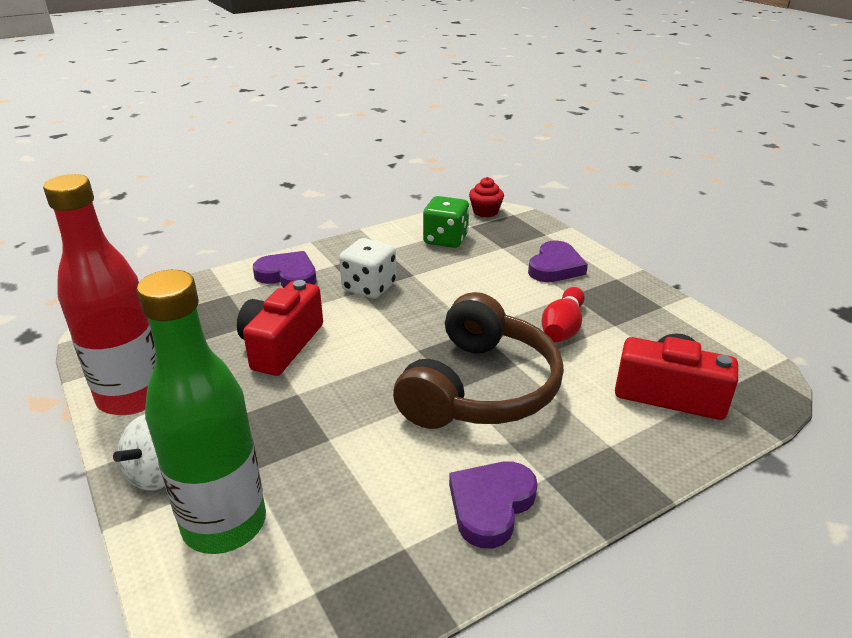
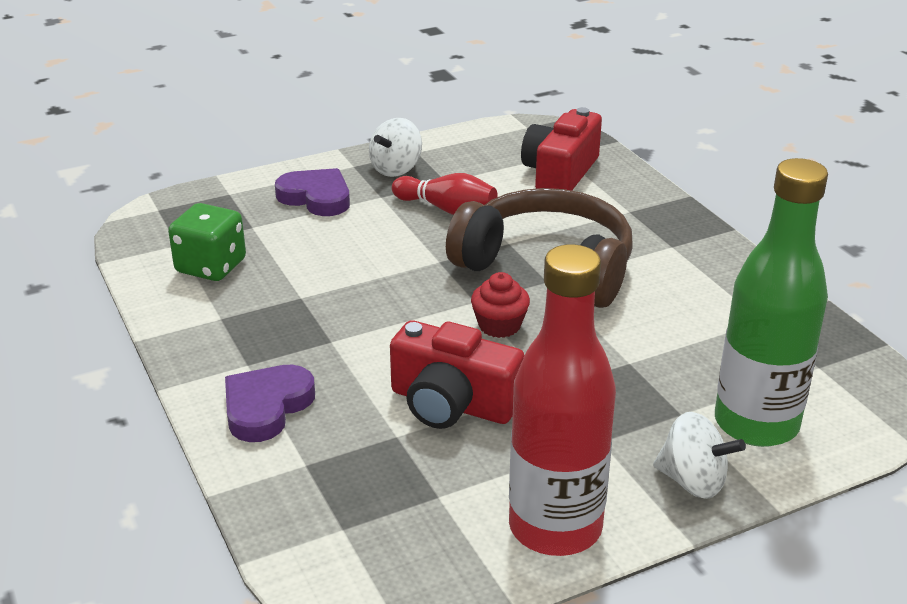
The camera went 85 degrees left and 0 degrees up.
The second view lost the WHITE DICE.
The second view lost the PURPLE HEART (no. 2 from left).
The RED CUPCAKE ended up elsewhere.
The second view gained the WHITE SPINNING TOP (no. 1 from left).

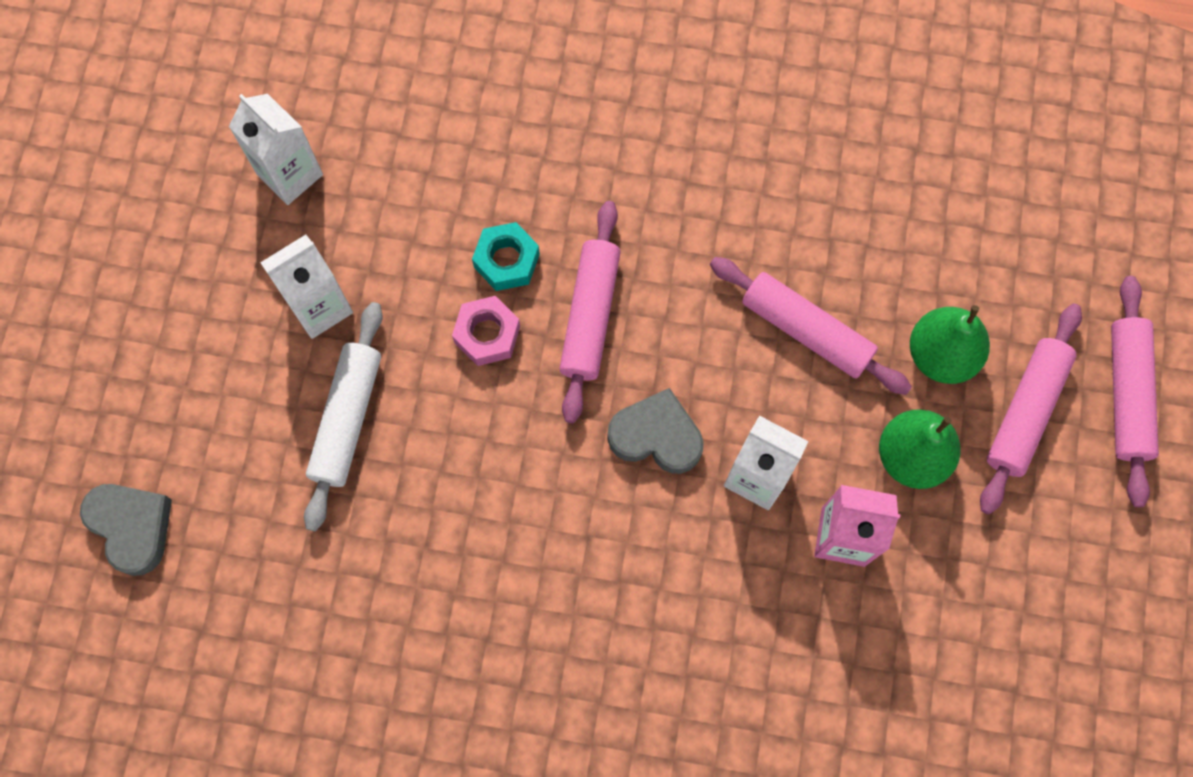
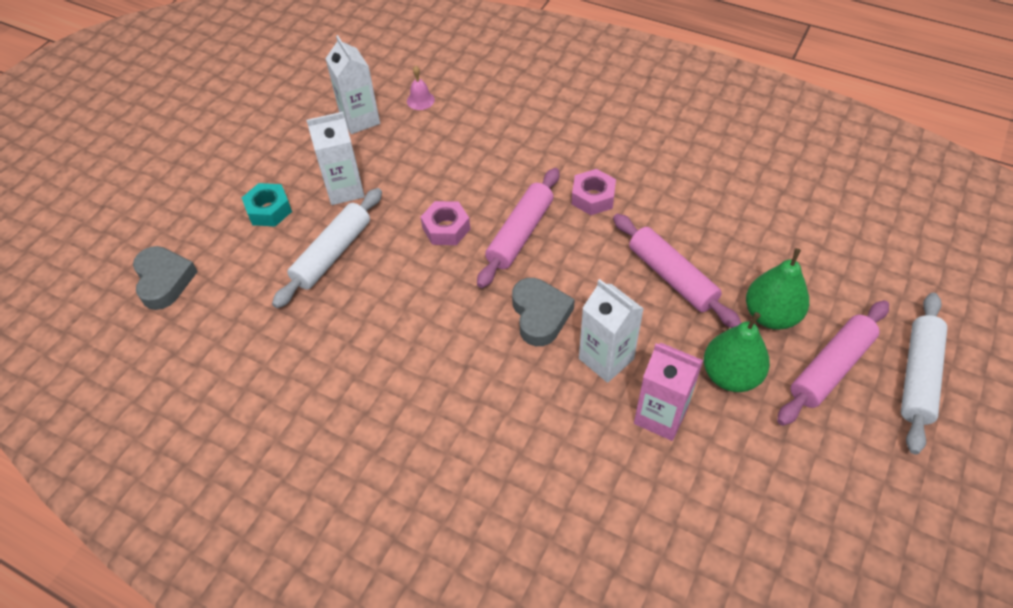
The camera went 20 degrees right and 20 degrees down.
The TURQUOISE NUT ended up elsewhere.
The GREY HEART (no. 2 from left) ended up facing another way, 45 degrees clockwise from before.
What was the PINK ROLLING PIN (no. 4 from left) turned into the WHITE ROLLING PIN (no. 2 from left).
The second view gained the PINK BELL.
The second view gained the PINK NUT (no. 2 from left).

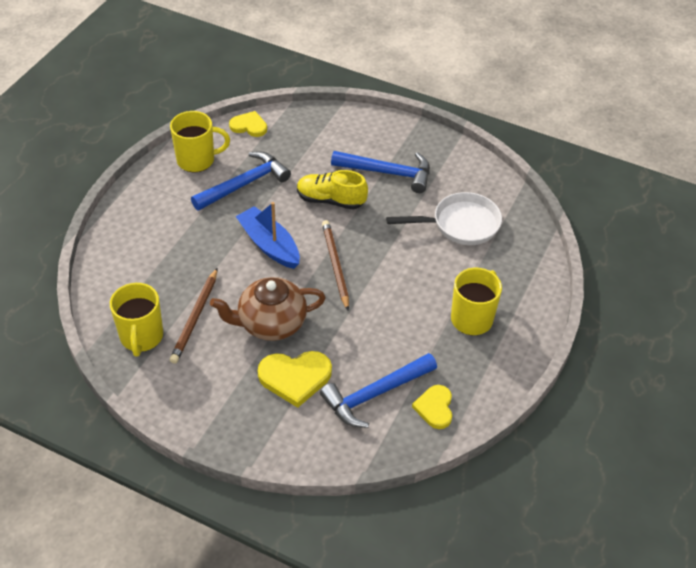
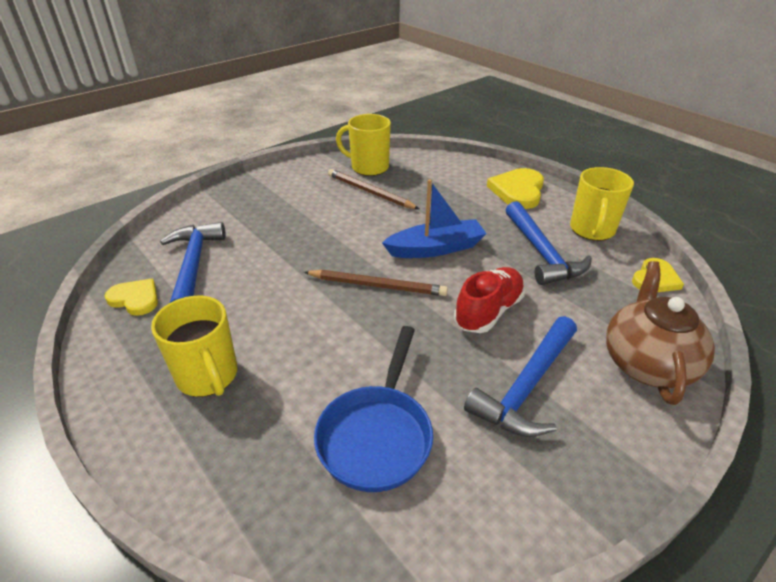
The camera went 115 degrees right and 10 degrees down.
The BROWN TEAPOT ended up elsewhere.
The YELLOW HEART (no. 2 from left) ended up elsewhere.
What was the YELLOW SHOE turned into the RED SHOE.
What was the WHITE PAN turned into the BLUE PAN.

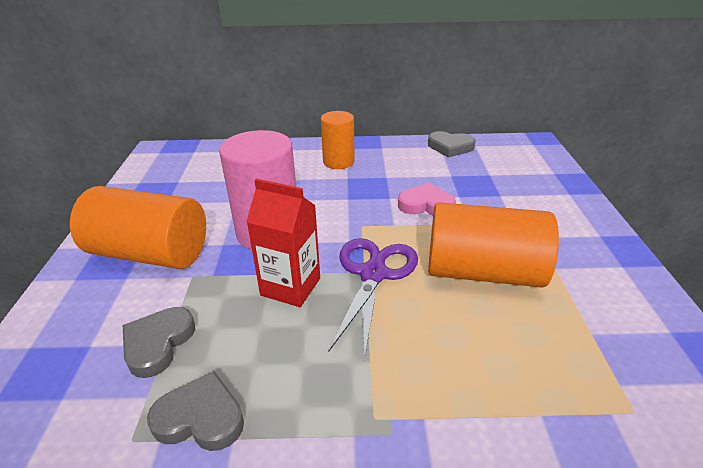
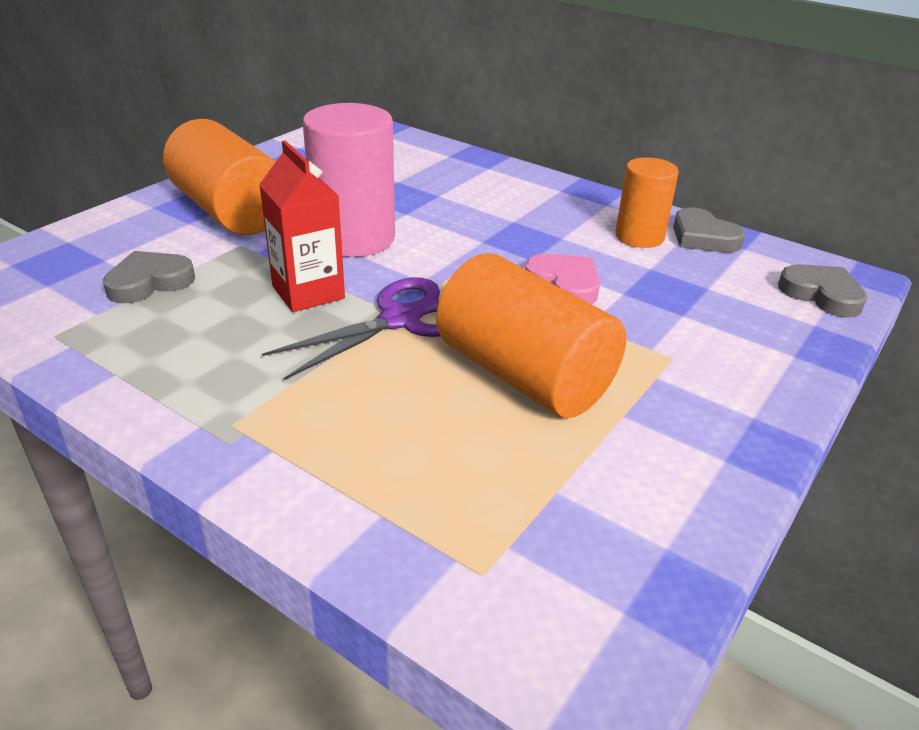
The camera went 35 degrees right and 0 degrees up.
The GREY HEART (no. 2 from left in the first image) ended up elsewhere.
The ORANGE CYLINDER (no. 2 from left in the first image) ended up elsewhere.

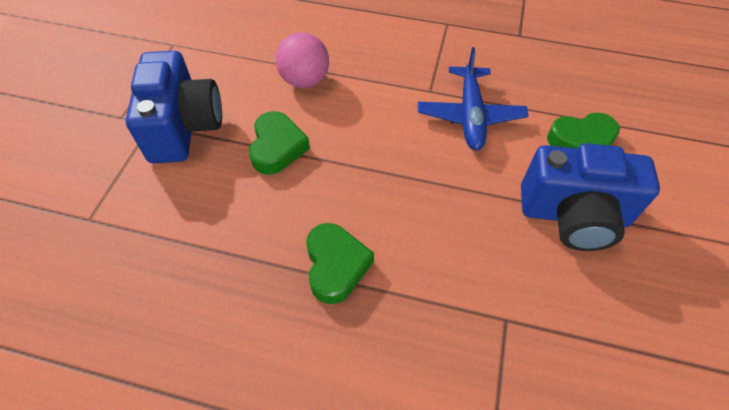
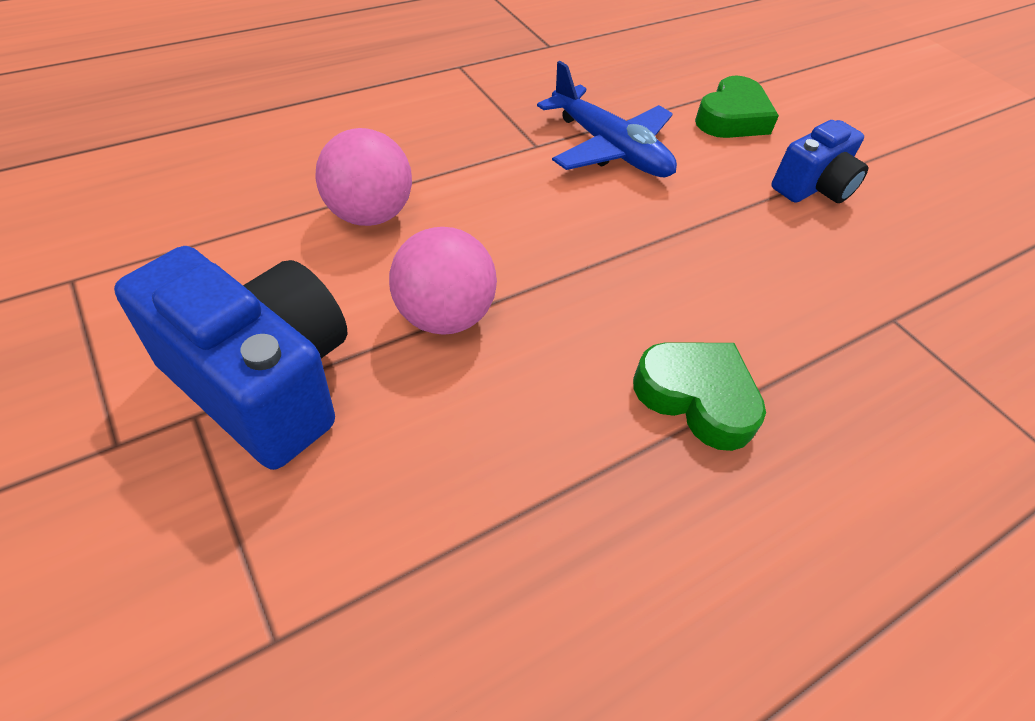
The camera went 50 degrees left and 5 degrees down.
Where the GREEN HEART (no. 1 from left) stood, the PINK BALL (no. 2 from left) came to stand.
The size of the BLUE CAMERA (no. 2 from left) changed by a factor of 0.60.

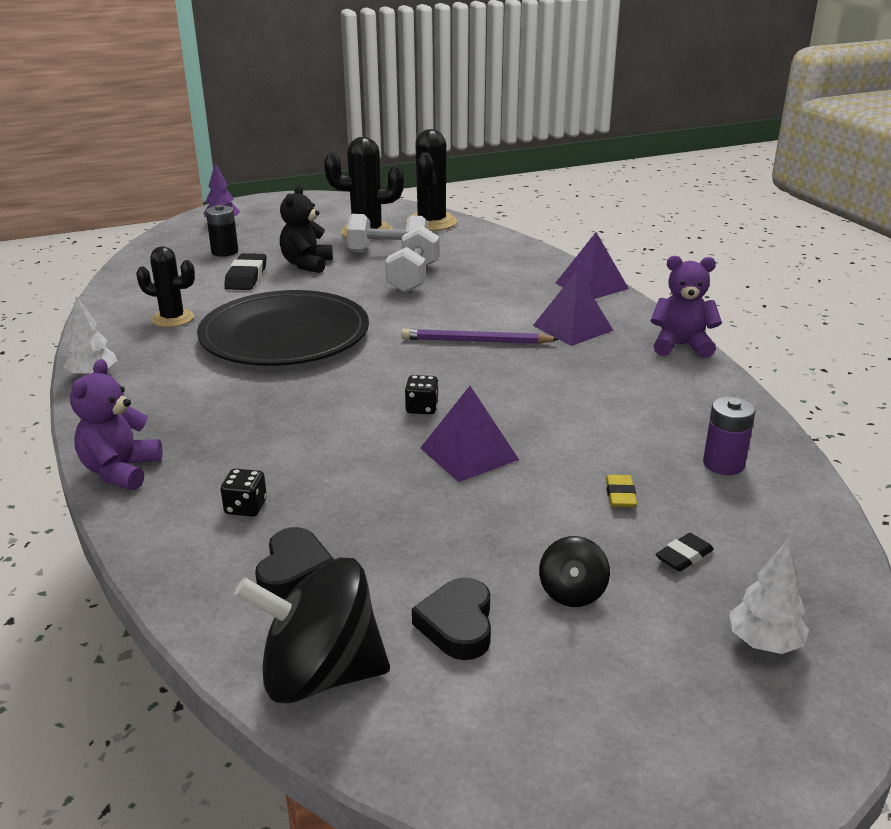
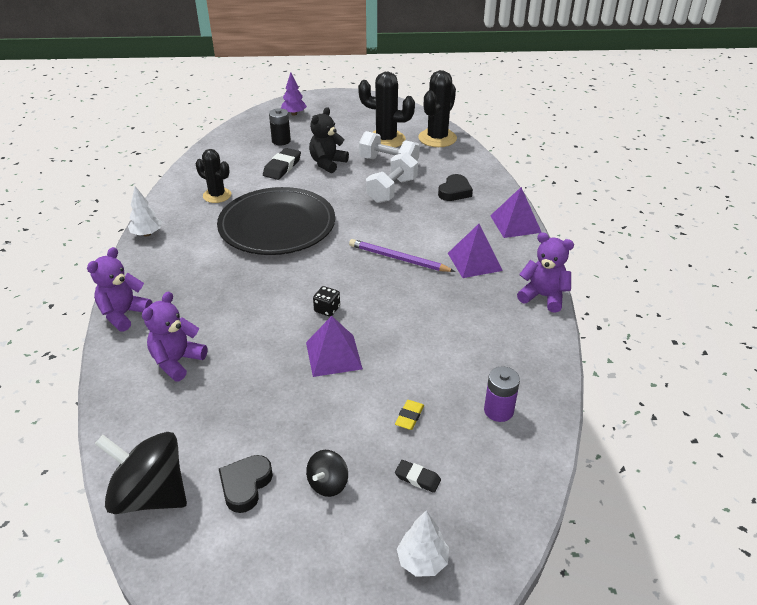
The camera went 20 degrees right and 10 degrees up.
Where the BLACK DICE (no. 1 from left) stood, the PURPLE TEDDY BEAR (no. 2 from left) came to stand.
The BLACK HEART (no. 1 from left in the first image) ended up elsewhere.
The BLACK ERASER (no. 2 from left) ended up facing another way, 45 degrees clockwise from before.

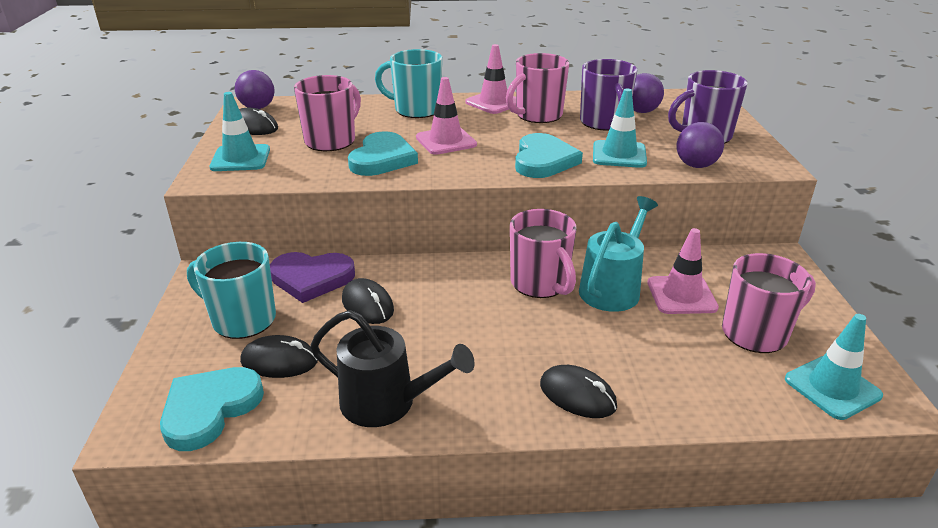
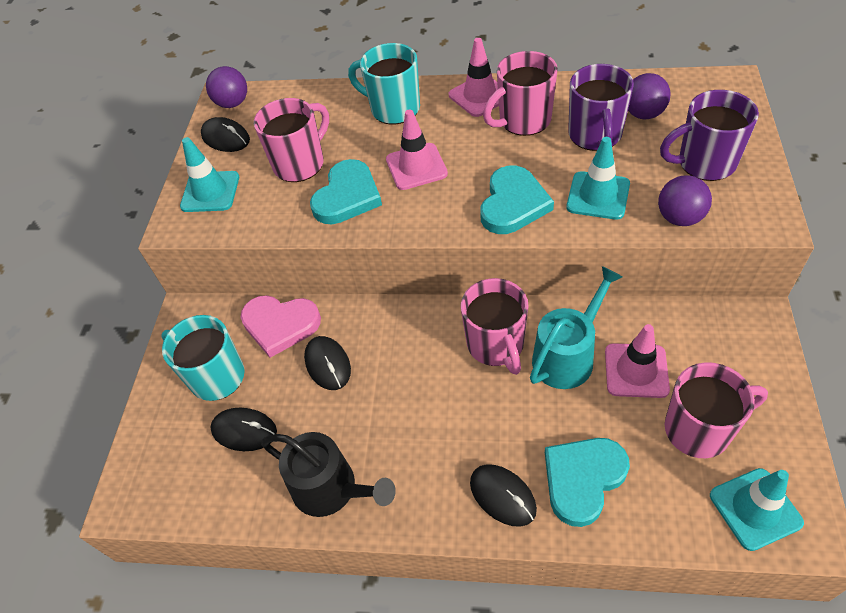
The camera went 15 degrees right and 20 degrees up.
The TURQUOISE HEART (no. 1 from left in the first image) ended up elsewhere.
What was the PURPLE HEART turned into the PINK HEART.

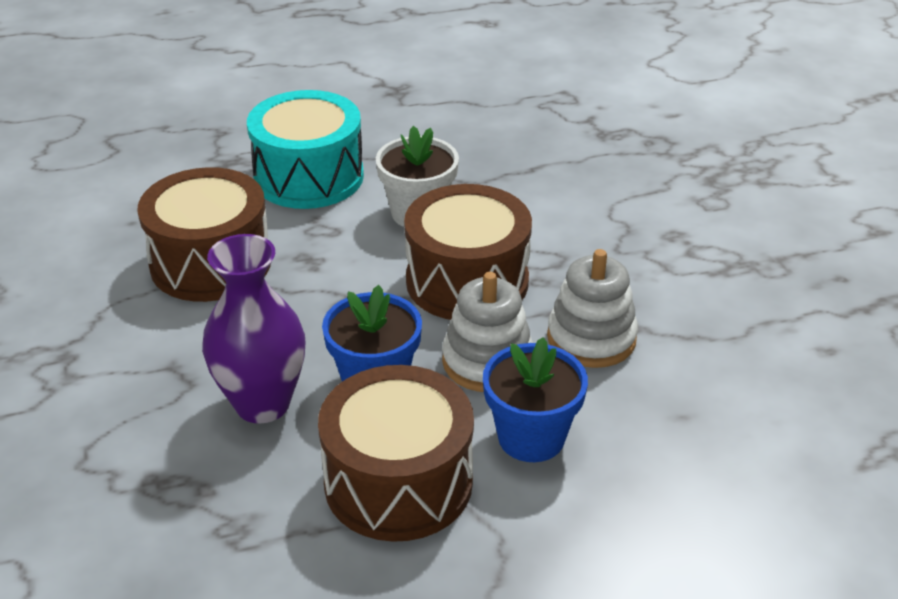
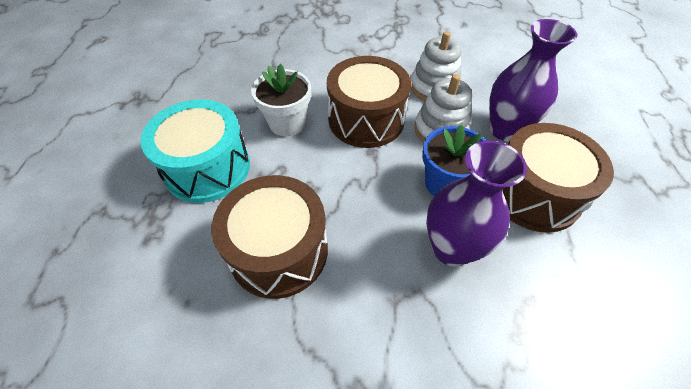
The camera went 70 degrees left and 15 degrees up.
Where the BLUE FLOWER POT (no. 2 from left) stood, the PURPLE VASE (no. 2 from left) came to stand.

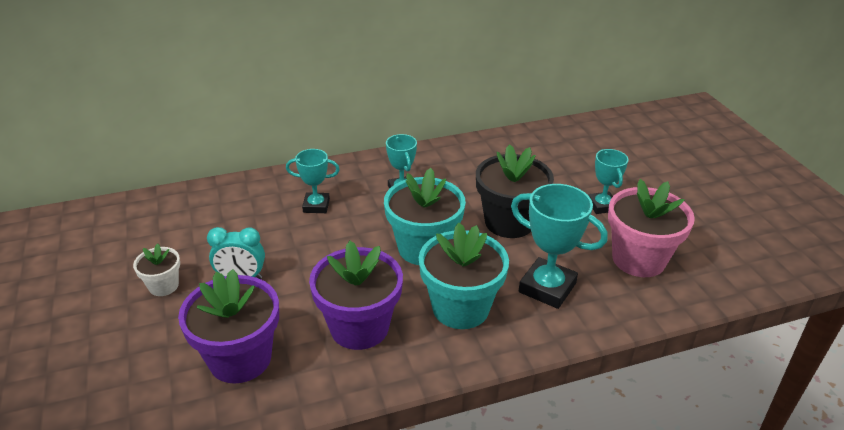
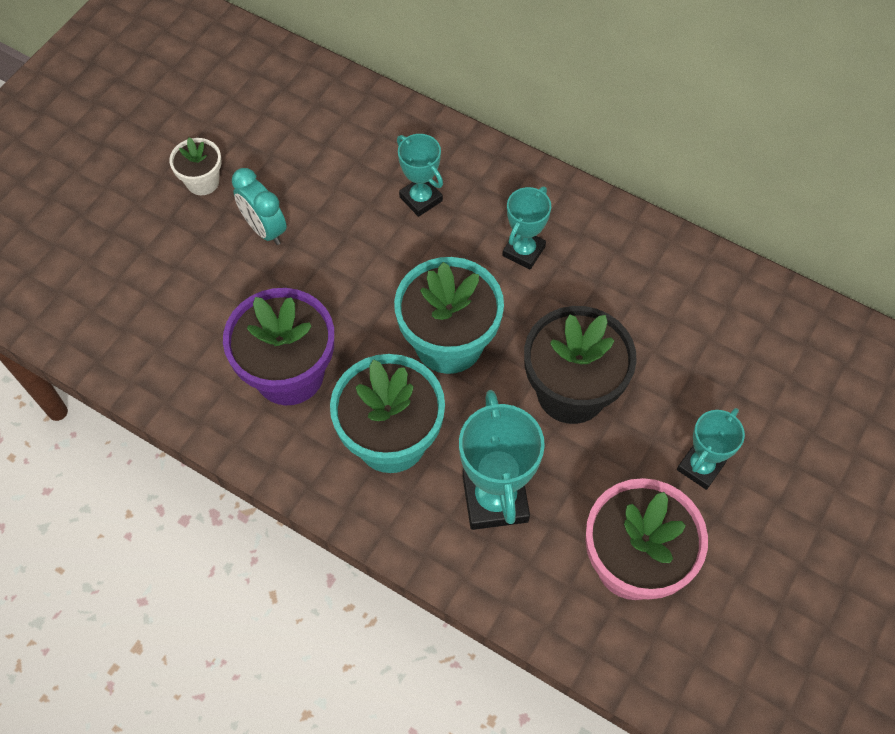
The camera went 50 degrees right and 25 degrees up.
The second view lost the PURPLE FLOWER POT (no. 1 from left).

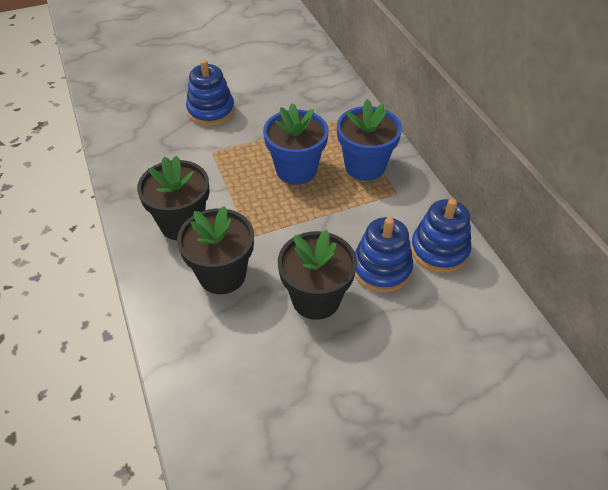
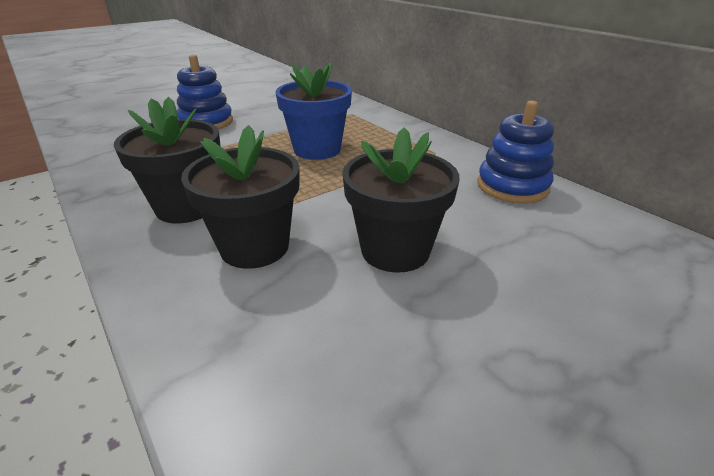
The camera went 15 degrees left and 15 degrees down.
The second view lost the BLUE FLOWER POT (no. 2 from left).
The second view lost the BLUE STACKING TOY (no. 2 from left).

